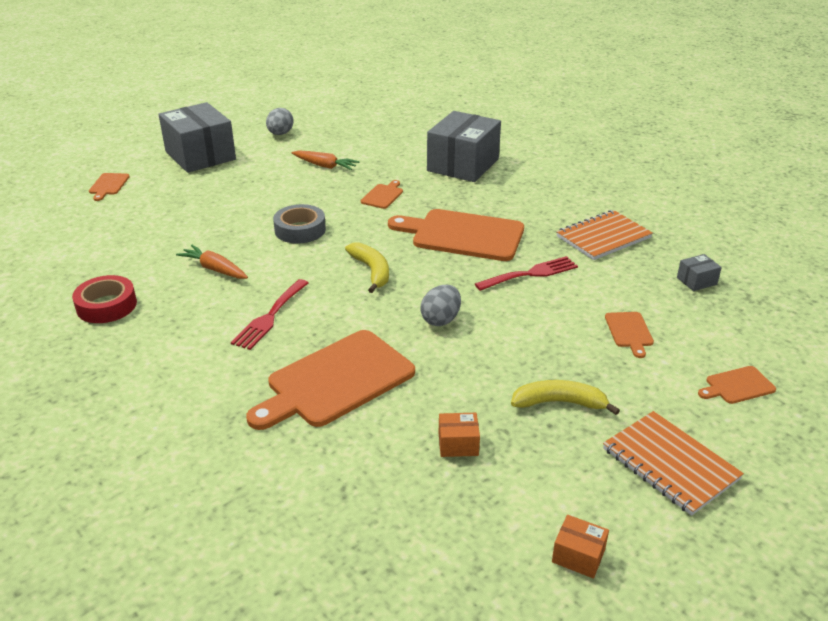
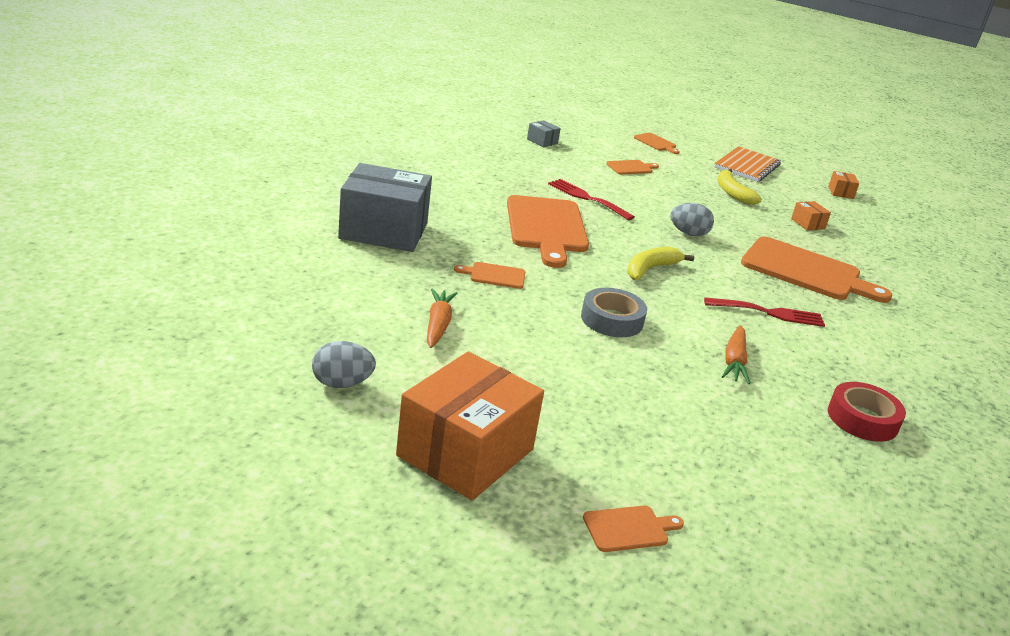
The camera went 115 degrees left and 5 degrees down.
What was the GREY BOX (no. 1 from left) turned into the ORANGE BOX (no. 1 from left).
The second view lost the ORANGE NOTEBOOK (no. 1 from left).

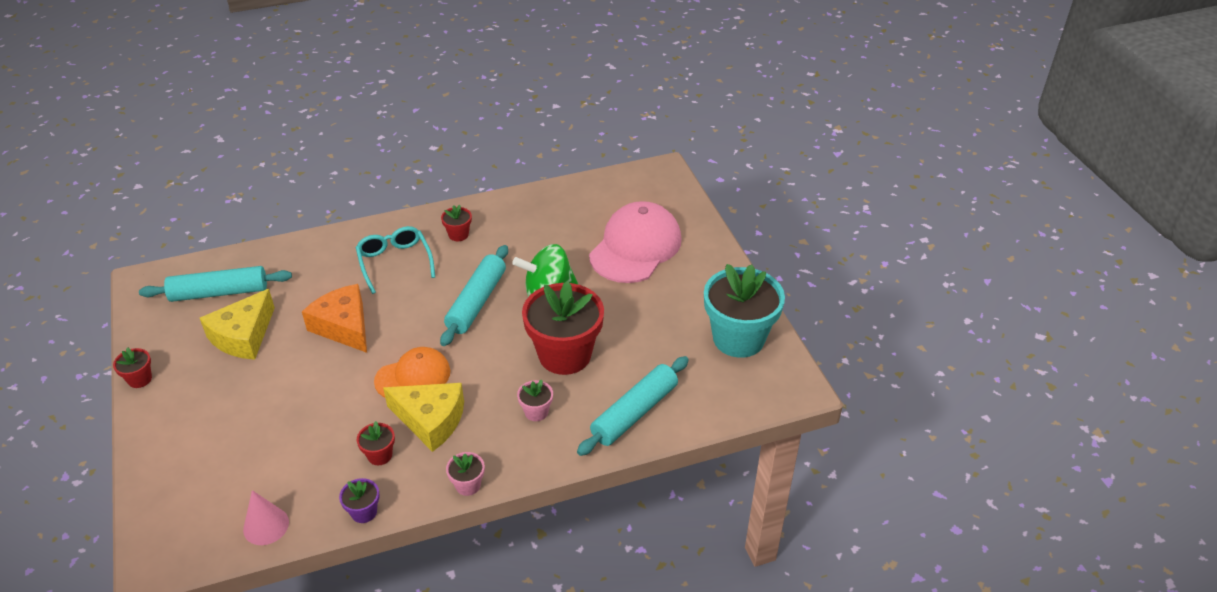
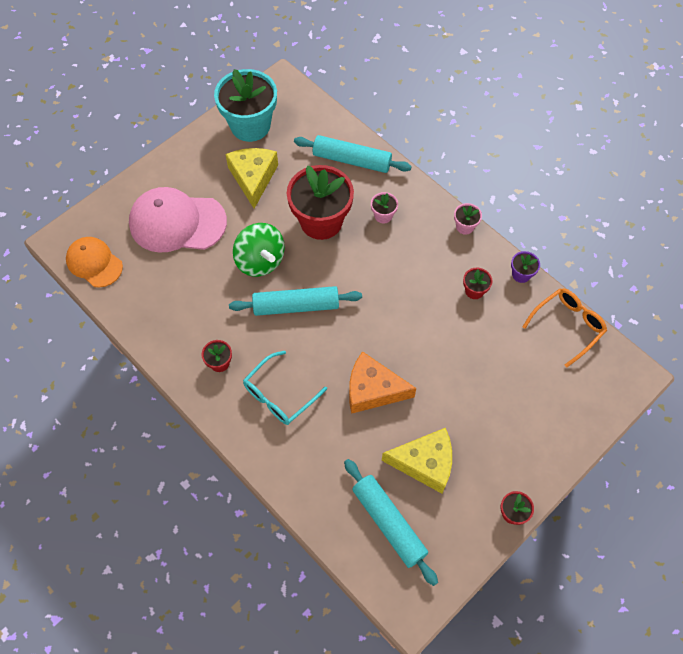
The camera went 115 degrees left and 20 degrees up.
Where the PINK CONE stood, the ORANGE GLASSES came to stand.
The ORANGE CHEESE ended up facing another way, 75 degrees clockwise from before.
The ORANGE CAP ended up elsewhere.
The YELLOW CHEESE (no. 2 from left in the first image) ended up elsewhere.

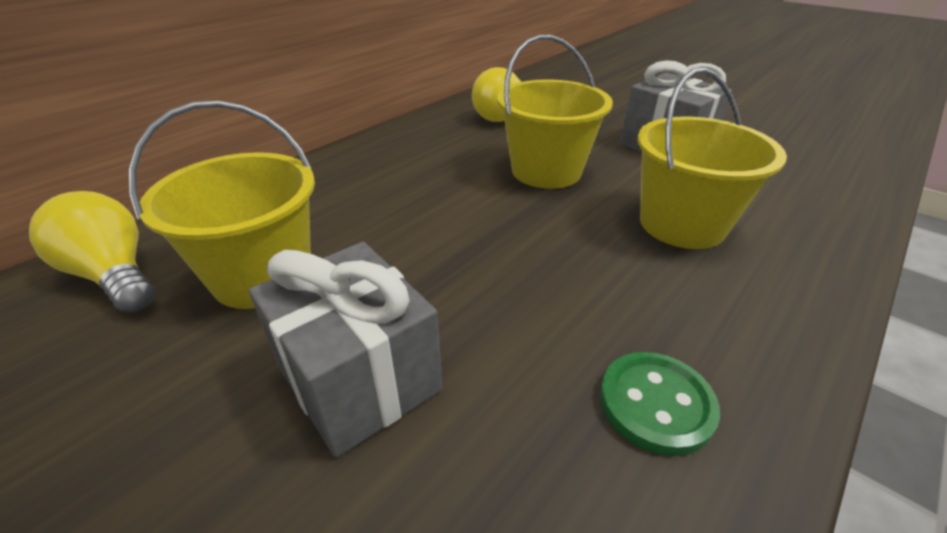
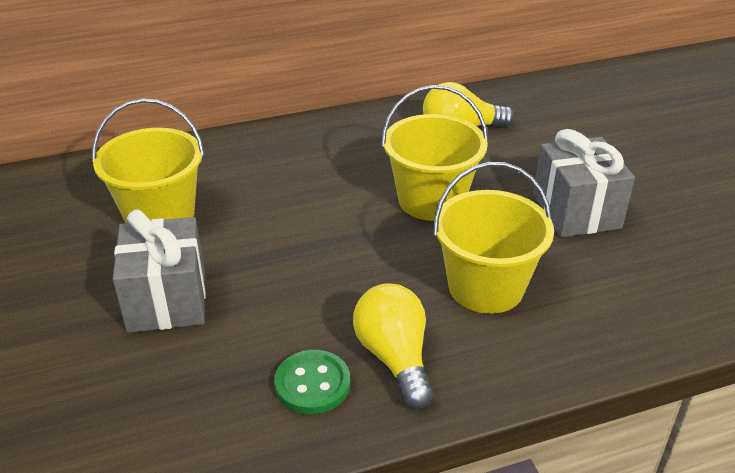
The camera went 30 degrees right and 0 degrees up.
The YELLOW LIGHT BULB (no. 1 from left) ended up elsewhere.

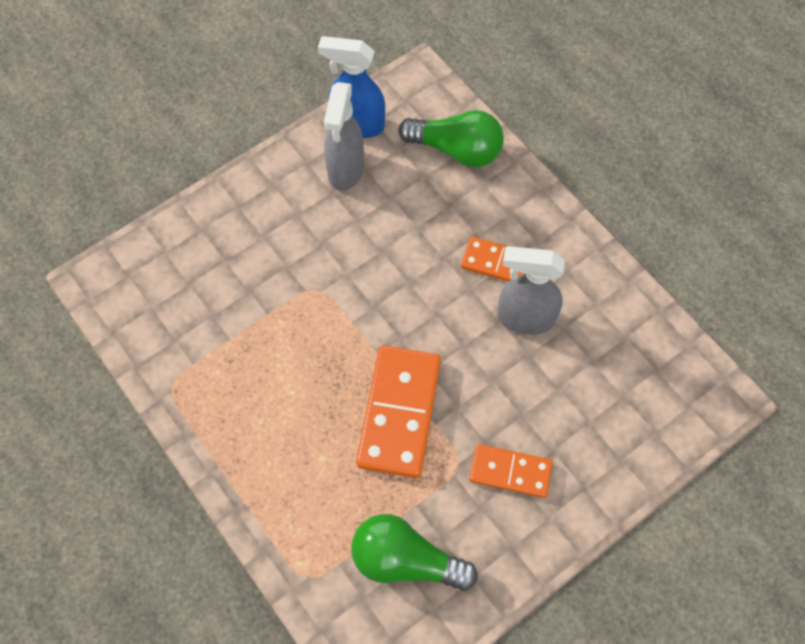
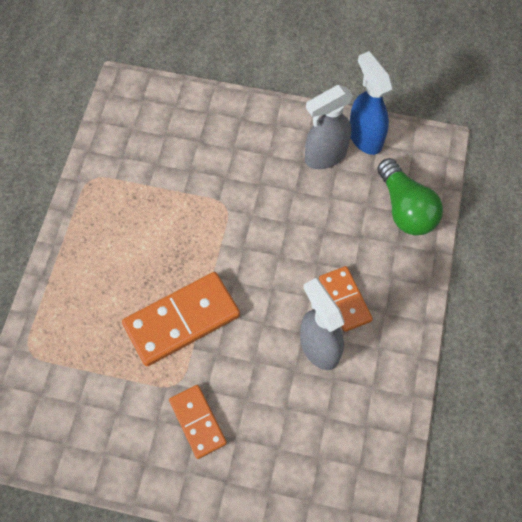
The camera went 50 degrees right and 0 degrees up.
The second view lost the GREEN LIGHT BULB (no. 1 from left).

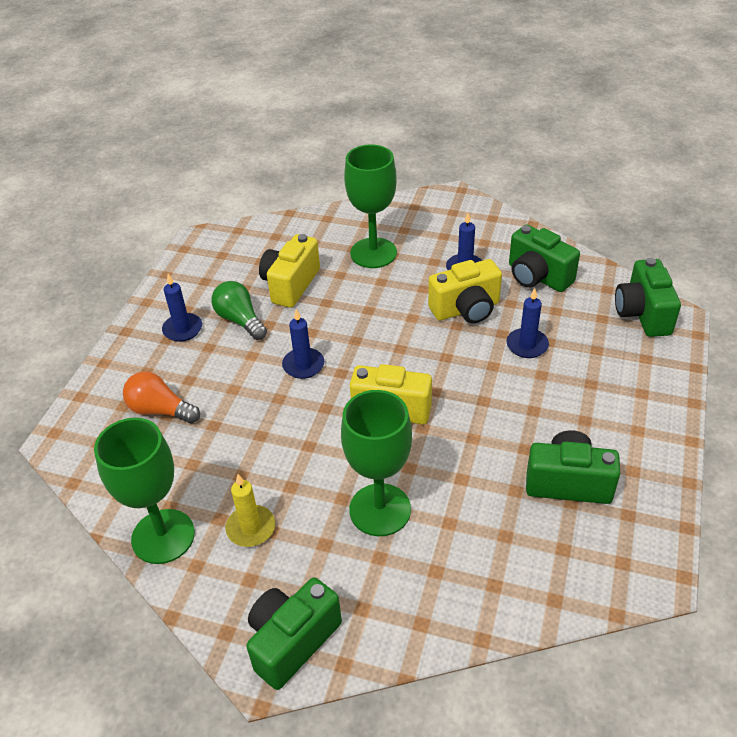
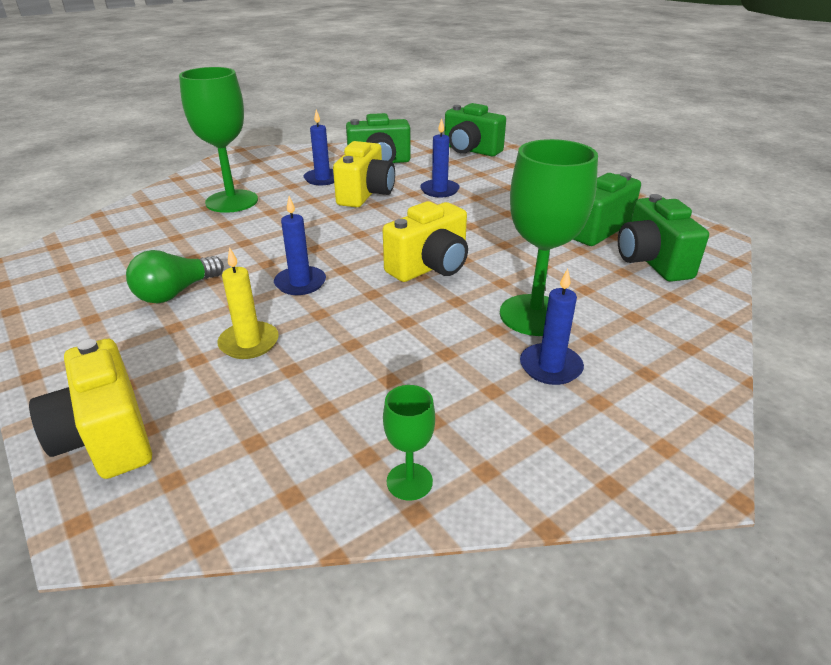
The camera went 55 degrees left and 10 degrees down.
The size of the GREEN GOBLET (no. 1 from left in the first image) changed by a factor of 0.47.
The second view lost the ORANGE LIGHT BULB.
The BLUE CANDLE (no. 1 from left in the first image) ended up elsewhere.
The GREEN LIGHT BULB ended up facing another way, 45 degrees counterclockwise from before.
The YELLOW CANDLE ended up elsewhere.
The GREEN CAMERA (no. 1 from left in the first image) ended up elsewhere.
The YELLOW CAMERA (no. 1 from left) ended up elsewhere.

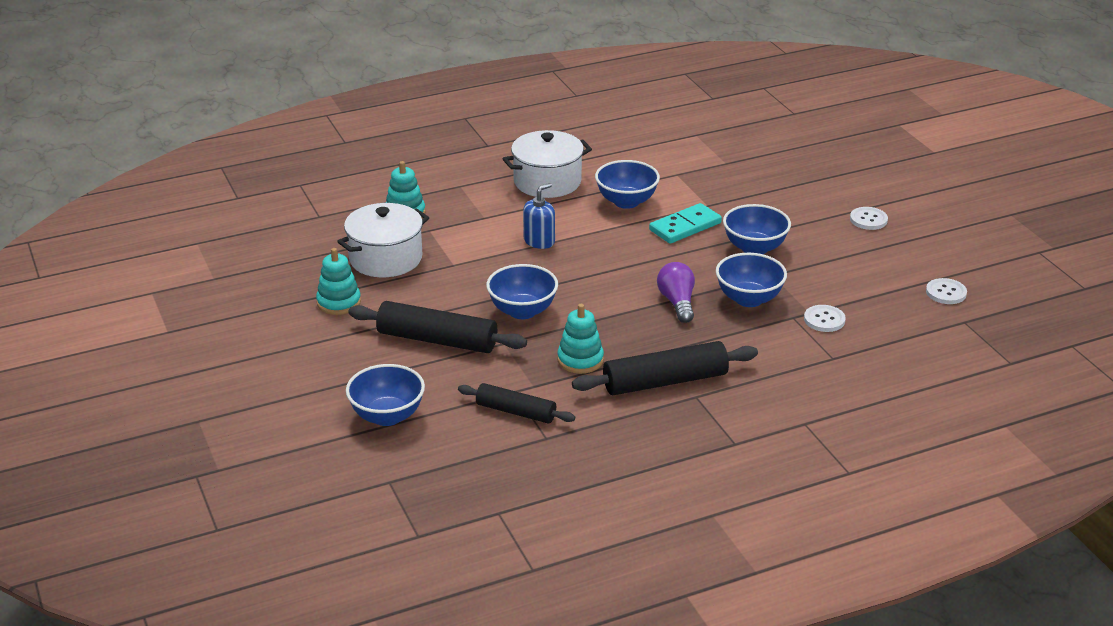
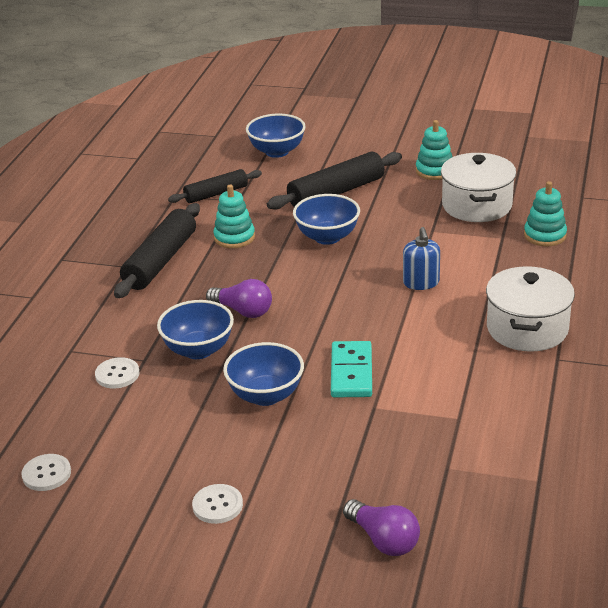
The camera went 130 degrees right and 0 degrees up.
The second view lost the BLUE BOWL (no. 3 from left).
The second view gained the PURPLE LIGHT BULB (no. 2 from left).

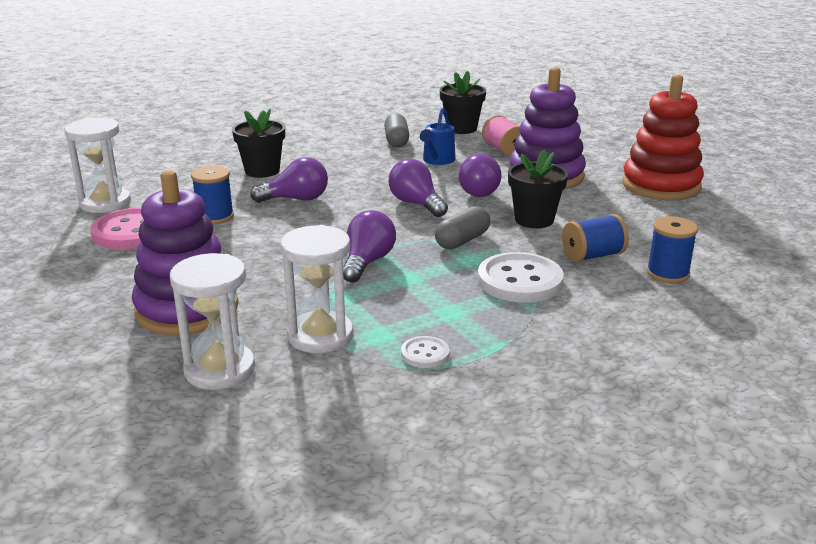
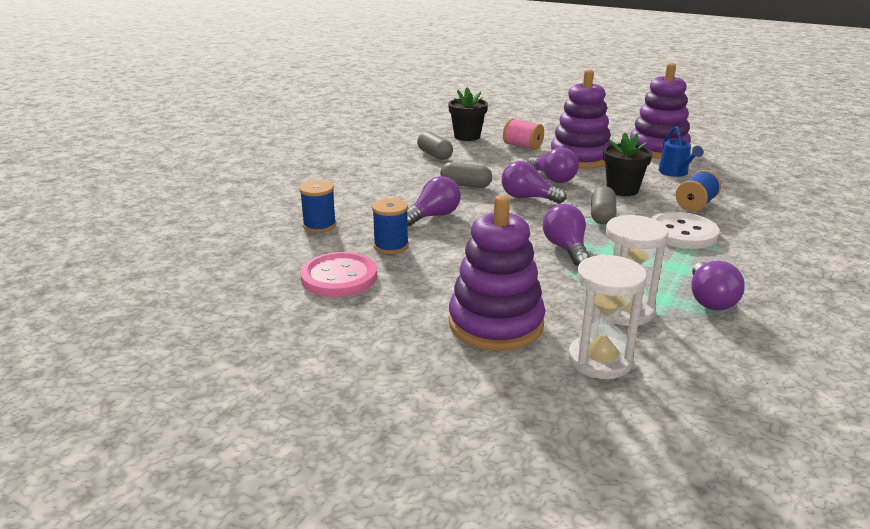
The camera went 30 degrees left and 0 degrees up.
The second view lost the WHITE HOURGLASS (no. 1 from left).
The second view lost the BLACK FLOWER POT (no. 1 from left).
Where the WHITE BUTTON (no. 1 from left) stood, the PURPLE LIGHT BULB (no. 5 from left) came to stand.
The BLUE WATERING CAN ended up elsewhere.
What was the RED STACKING TOY turned into the PURPLE STACKING TOY (no. 3 from left).
The BLUE SPOOL (no. 3 from left in the first image) ended up elsewhere.
The second view gained the GREY CAPSULE (no. 2 from left).

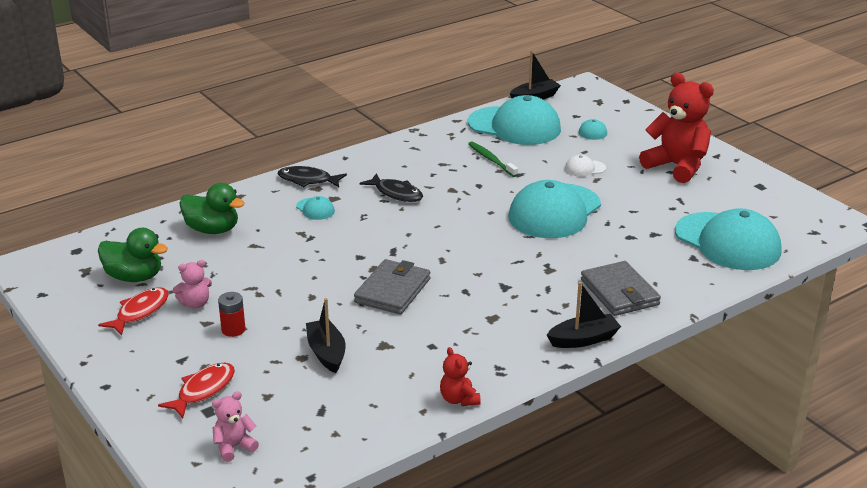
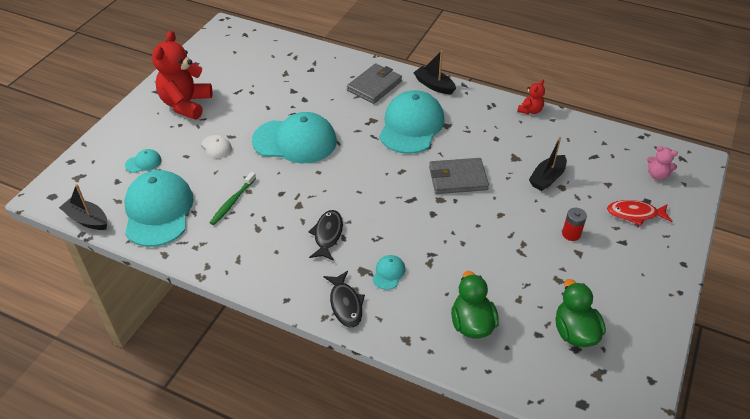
The camera went 120 degrees left and 15 degrees up.
The second view lost the RED FISH (no. 1 from left).
The second view lost the PINK TEDDY BEAR (no. 1 from left).
The TURQUOISE CAP (no. 5 from left) ended up elsewhere.

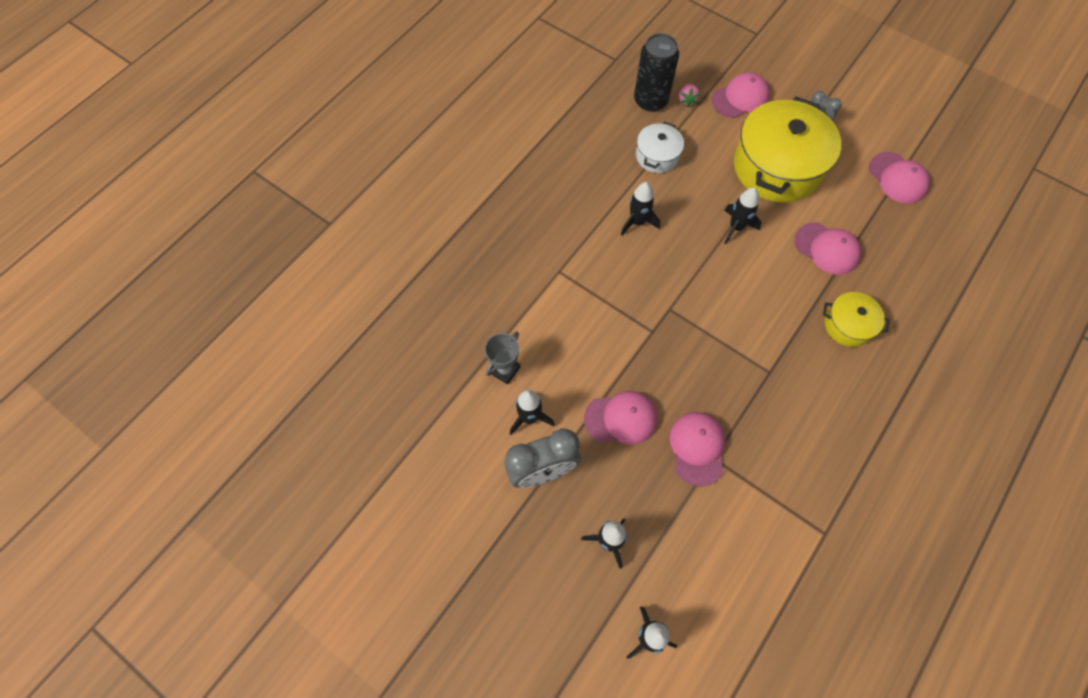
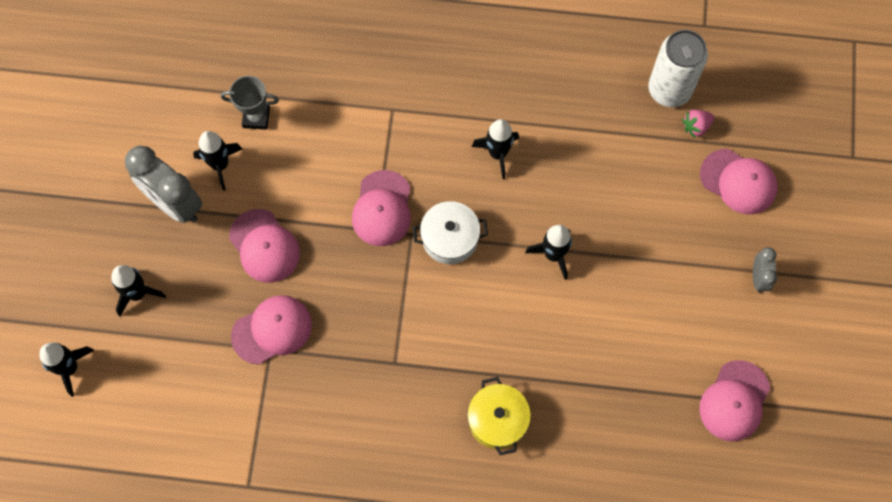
The camera went 60 degrees right and 5 degrees up.
What was the BLACK CAN turned into the WHITE CAN.
The WHITE POT ended up elsewhere.
The second view lost the YELLOW POT (no. 1 from left).
The PINK CAP (no. 4 from left in the first image) ended up elsewhere.

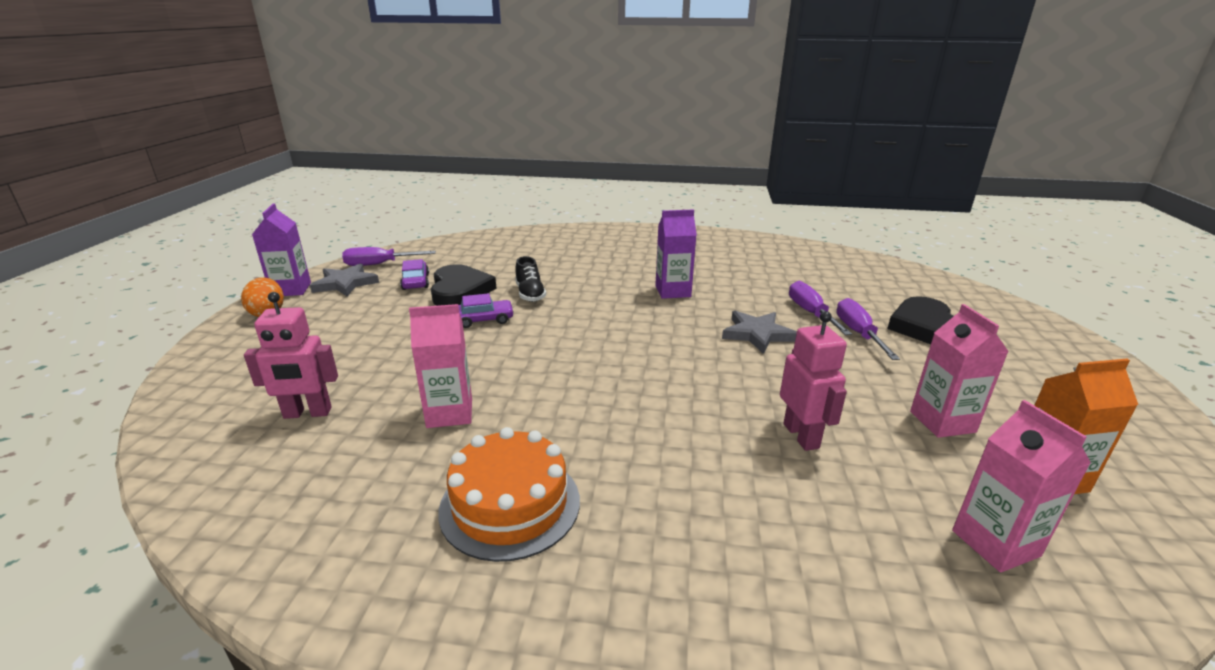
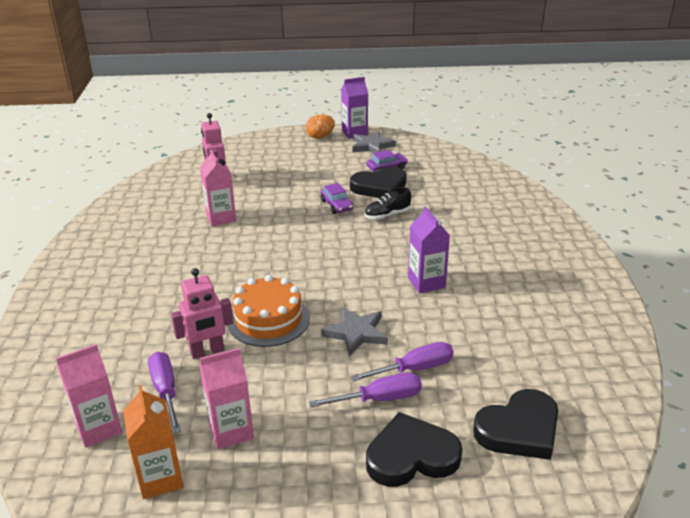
The camera went 80 degrees right and 5 degrees up.
The PURPLE SCREWDRIVER (no. 1 from left) ended up elsewhere.
The ORANGE CAKE ended up elsewhere.
The second view gained the BLACK HEART (no. 3 from left).

